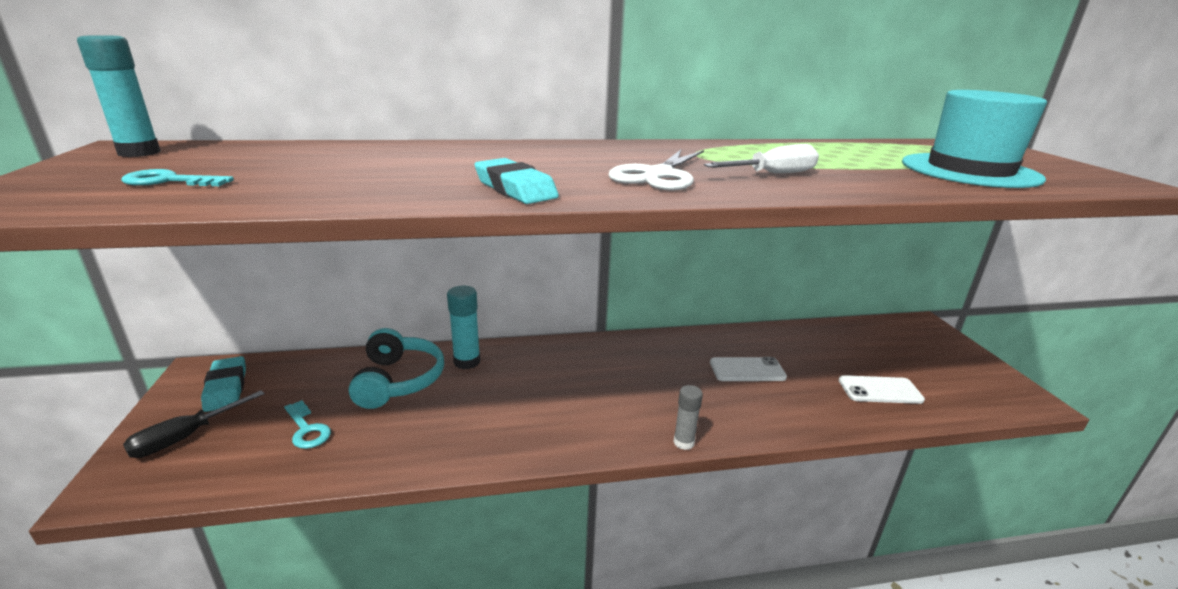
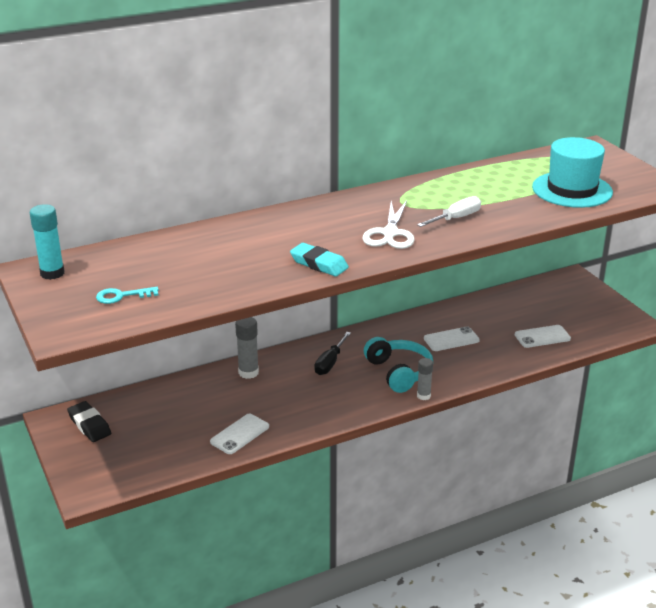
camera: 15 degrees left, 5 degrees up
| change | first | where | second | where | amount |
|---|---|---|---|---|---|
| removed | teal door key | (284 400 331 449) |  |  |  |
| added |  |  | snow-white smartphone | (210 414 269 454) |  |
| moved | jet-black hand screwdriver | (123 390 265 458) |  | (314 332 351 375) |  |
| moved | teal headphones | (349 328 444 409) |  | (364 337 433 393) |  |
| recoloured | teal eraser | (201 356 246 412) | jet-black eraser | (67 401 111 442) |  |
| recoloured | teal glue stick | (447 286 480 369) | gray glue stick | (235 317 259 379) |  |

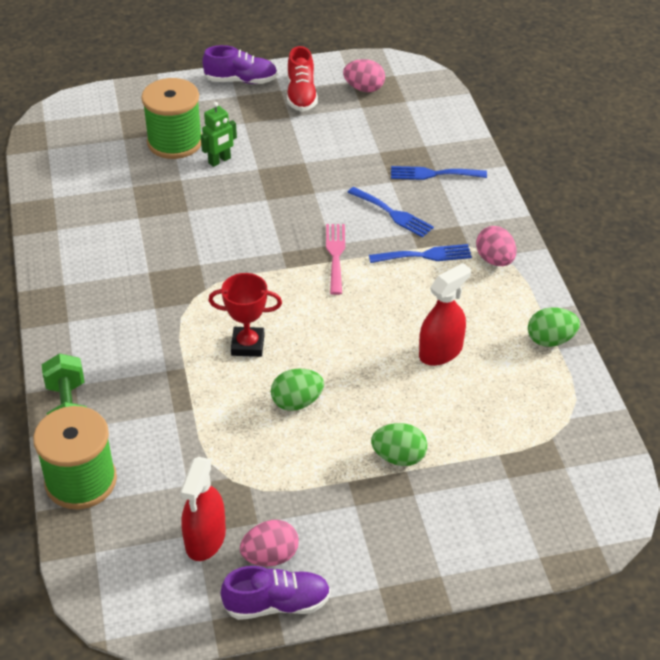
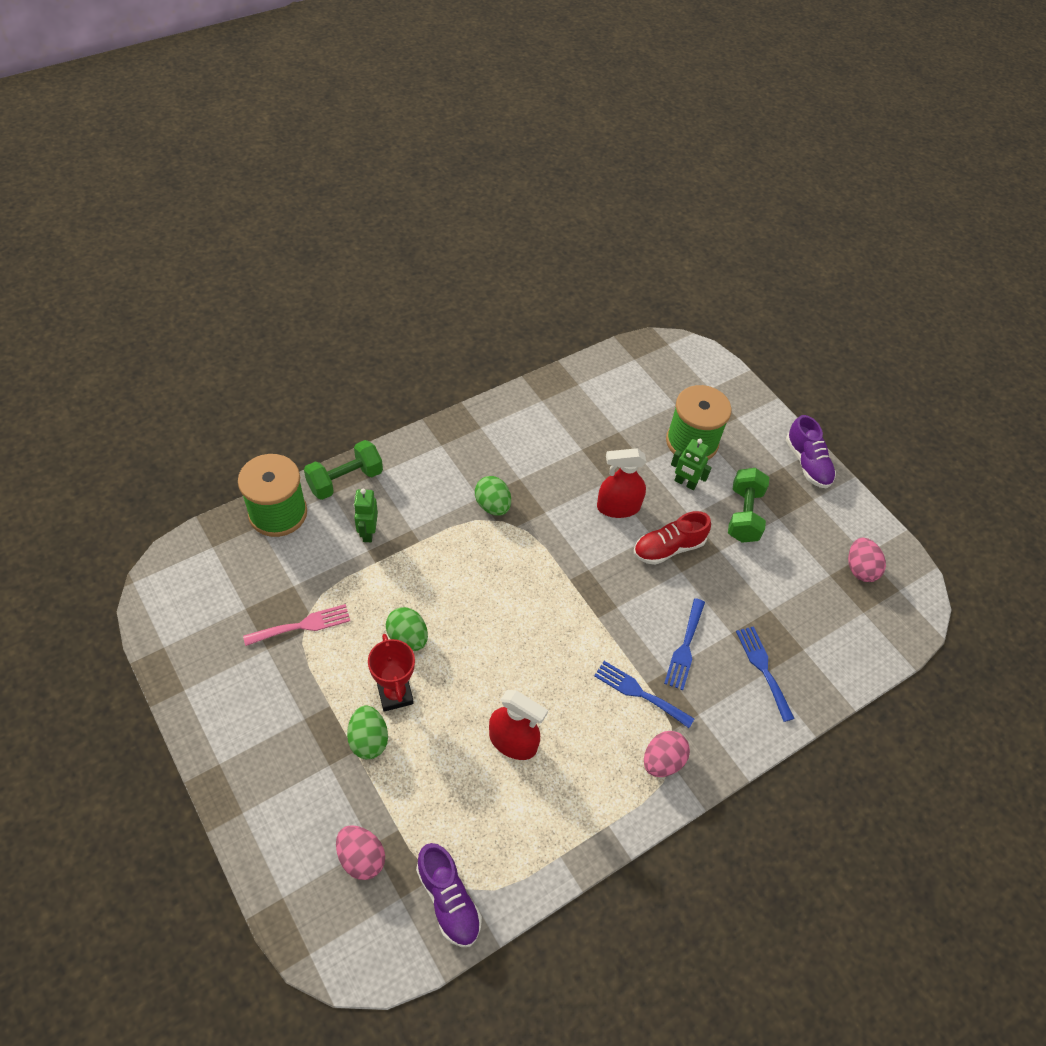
camera: 65 degrees right, 10 degrees up
| change | first | where | second | where | amount |
|---|---|---|---|---|---|
| added |  |  | green robot figure | (354 489 378 542) |  |
| added |  |  | green dumbbell | (728 468 769 543) |  |
| moved | crimson sprayer | (180 457 226 561) |  | (597 448 646 518) |  |
| moved | crimson award cup | (208 273 282 357) |  | (368 634 415 712) |  |
| moved | royal purple lace-up shoe | (221 566 331 620) |  | (416 843 482 947) |  |
| moved | rosy egg | (240 520 299 567) |  | (336 825 385 880) |  |
| moved | crimson lace-up shoe | (287 46 318 111) |  | (634 511 711 565) |  |
| moved | rosy fork | (326 224 345 295) |  | (243 604 350 646) |  |
| moved | green egg | (528 307 580 347) |  | (475 476 511 516) |  |
| turned | cobalt fork | (369 244 472 263) |  | (594 661 694 728) | 150 degrees clockwise |

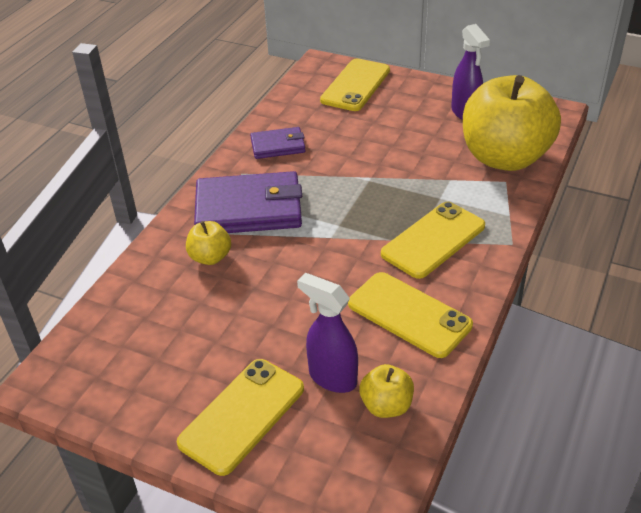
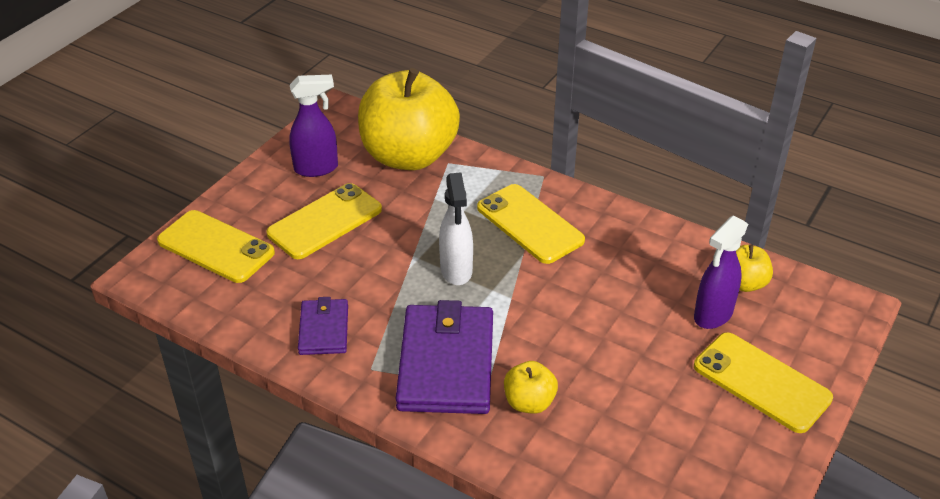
camera: 85 degrees left, 0 degrees up
| change | first | where | second | where | amount |
|---|---|---|---|---|---|
| added |  |  | snow-white sprayer | (439 172 473 285) |  |
| moved | yellow smartphone | (348 272 473 358) |  | (266 183 382 259) |  |

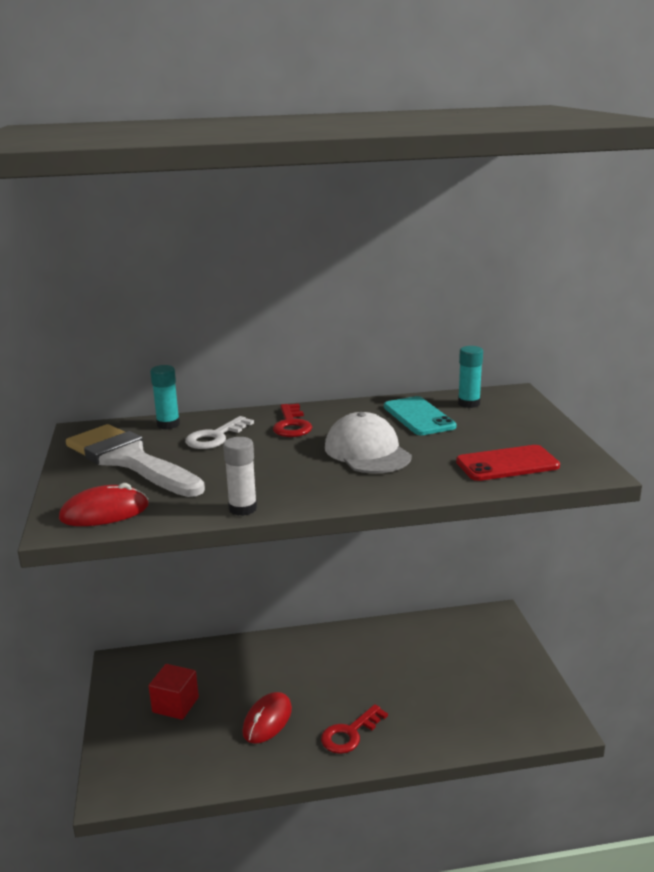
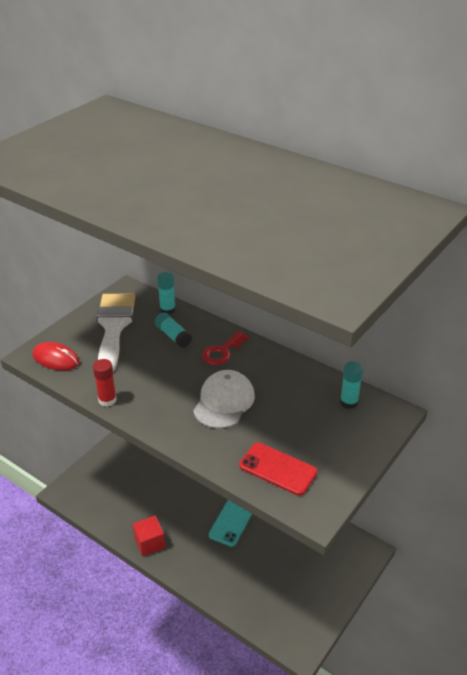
camera: 45 degrees right, 15 degrees up
| change | first | where | second | where | amount |
|---|---|---|---|---|---|
| removed | crimson computer mouse | (243 692 292 744) |  |  |  |
| removed | crimson door key | (321 704 388 754) |  |  |  |
| moved | crimson block | (149 664 199 720) |  | (133 516 165 556) |  |
| moved | teal smartphone | (384 396 456 435) |  | (209 500 252 547) |  |
| replaced | snow-white door key | (185 416 254 449) | teal glue stick | (155 312 192 348) |  |
| recoloured | snow-white glue stick | (223 437 257 516) | crimson glue stick | (93 359 117 406) |  |

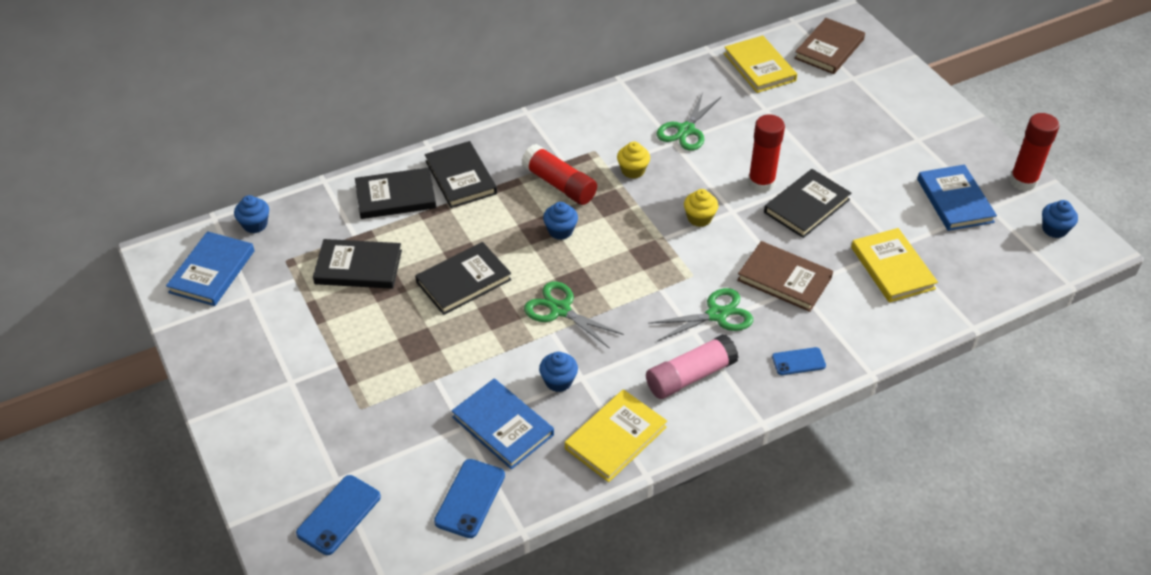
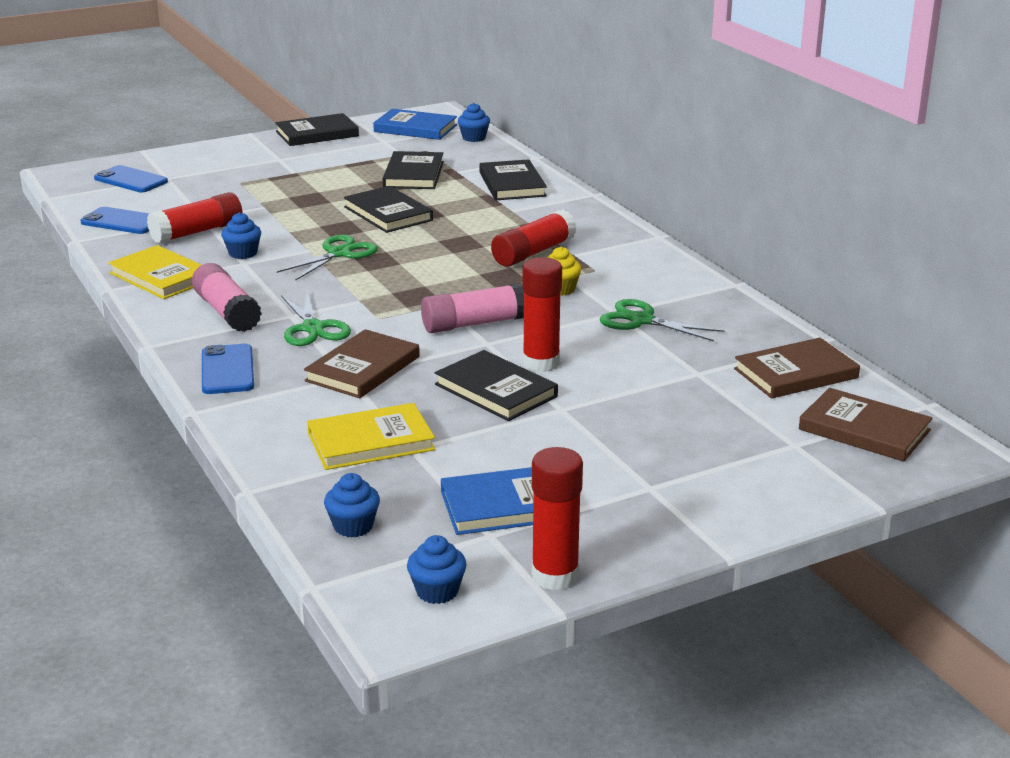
camera: 90 degrees right, 20 degrees down
| change | first | where | second | where | amount |
|---|---|---|---|---|---|
| moved | jet-black hardback | (425 141 497 208) |  | (275 113 359 146) |  |
| moved | cobalt cupcake | (543 202 578 240) |  | (324 473 380 537) |  |
| replaced | cobalt hardback | (452 378 554 470) | crimson glue stick | (147 192 243 244) |  |
| replaced | yellow cupcake | (684 189 718 227) | rosy glue stick | (421 283 524 333) |  |
| recoloured | yellow hardback | (724 36 797 93) | brown hardback | (734 338 860 399) |  |
| resized | cobalt smartphone | (772 347 826 375) |  | (202 344 254 394) | x1.54 |

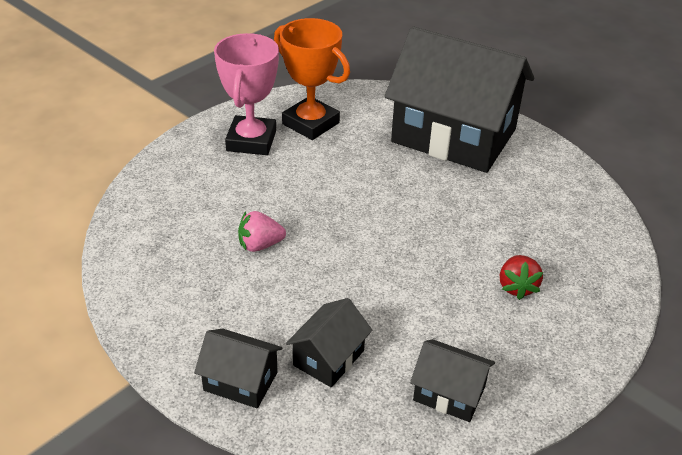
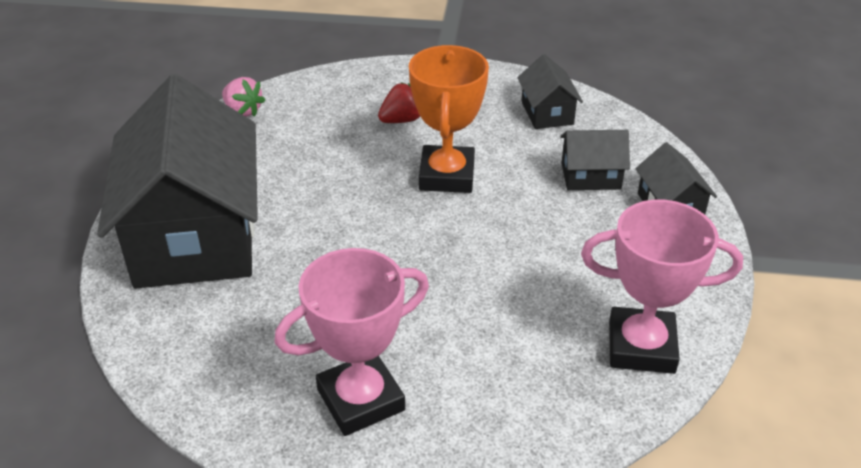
camera: 125 degrees left, 0 degrees up
| change | first | where | second | where | amount |
|---|---|---|---|---|---|
| added |  |  | rosy award cup | (581 200 743 374) |  |
| moved | rosy berry | (238 211 286 252) |  | (222 77 265 117) |  |
| moved | bright orange award cup | (274 18 350 140) |  | (409 45 489 193) |  |

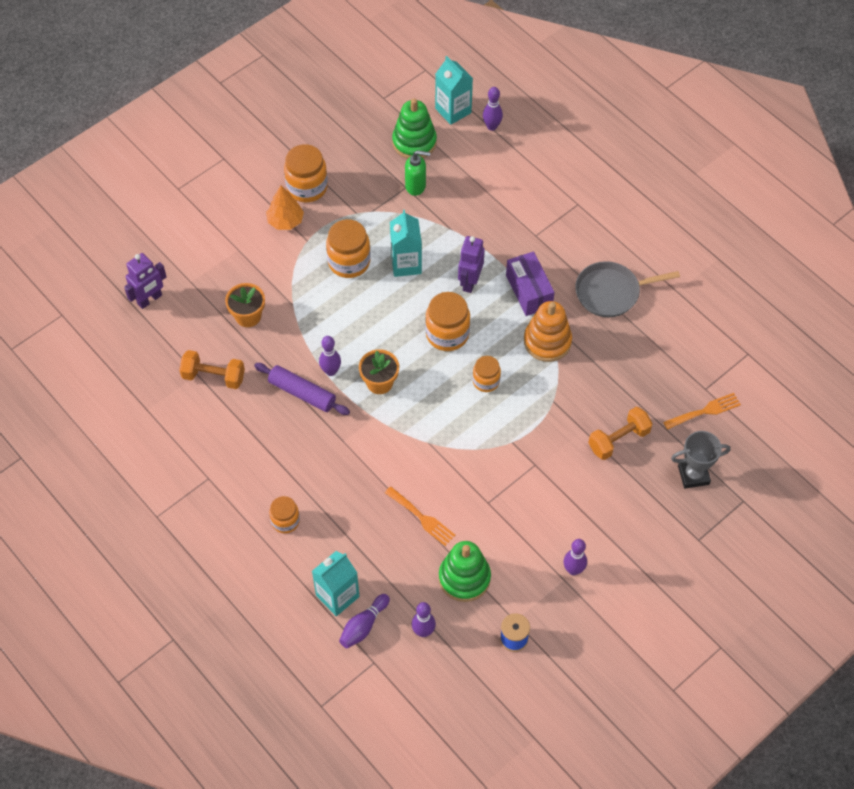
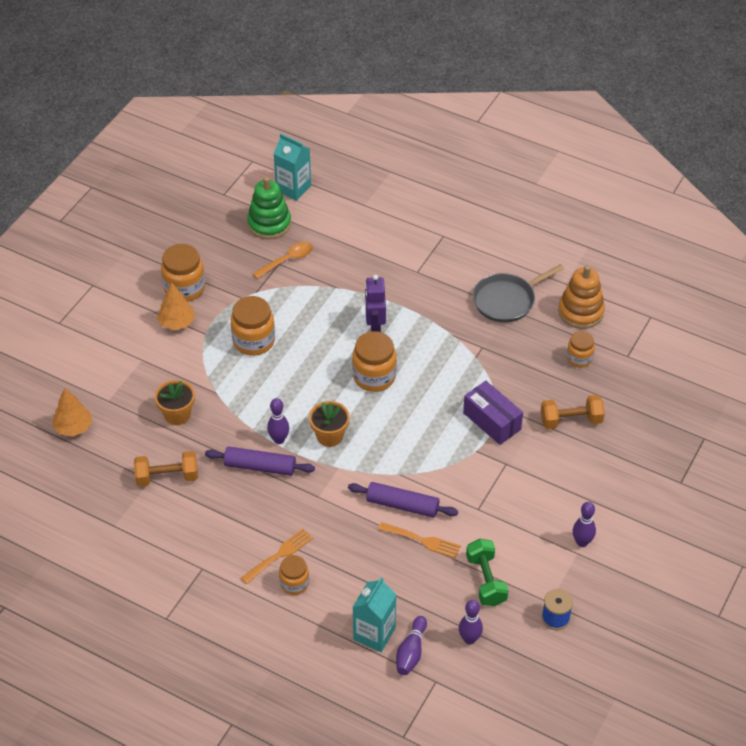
camera: 20 degrees left, 10 degrees down
| change | first | where | second | where | amount |
|---|---|---|---|---|---|
| removed | teal milk carton | (390 210 422 277) |  |  |  |
| removed | royal purple tenpin | (483 87 503 131) |  |  |  |
| removed | gray award cup | (671 431 731 489) |  |  |  |
| added |  |  | royal purple pastry roller | (348 482 458 518) |  |
| moved | bright orange jam jar | (473 356 501 392) |  | (567 331 595 368) |  |
| moved | royal purple parcel | (506 252 555 316) |  | (463 381 523 445) |  |
| moved | bright orange stacking toy | (524 301 572 362) |  | (558 265 605 329) |  |
| moved | bright orange fork | (663 393 741 430) |  | (241 529 313 584) |  |
| replaced | royal purple robot figure | (124 253 167 309) | bright orange tree | (52 389 92 437) |  |
| replaced | green pump bottle | (405 150 430 196) | bright orange teaspoon | (252 242 313 279) |  |
| replaced | green stacking toy | (439 541 491 602) | green dumbbell | (466 539 509 606) |  |
| turned | bright orange dumbbell | (588 407 653 460) |  | (541 395 605 429) | 45 degrees clockwise |

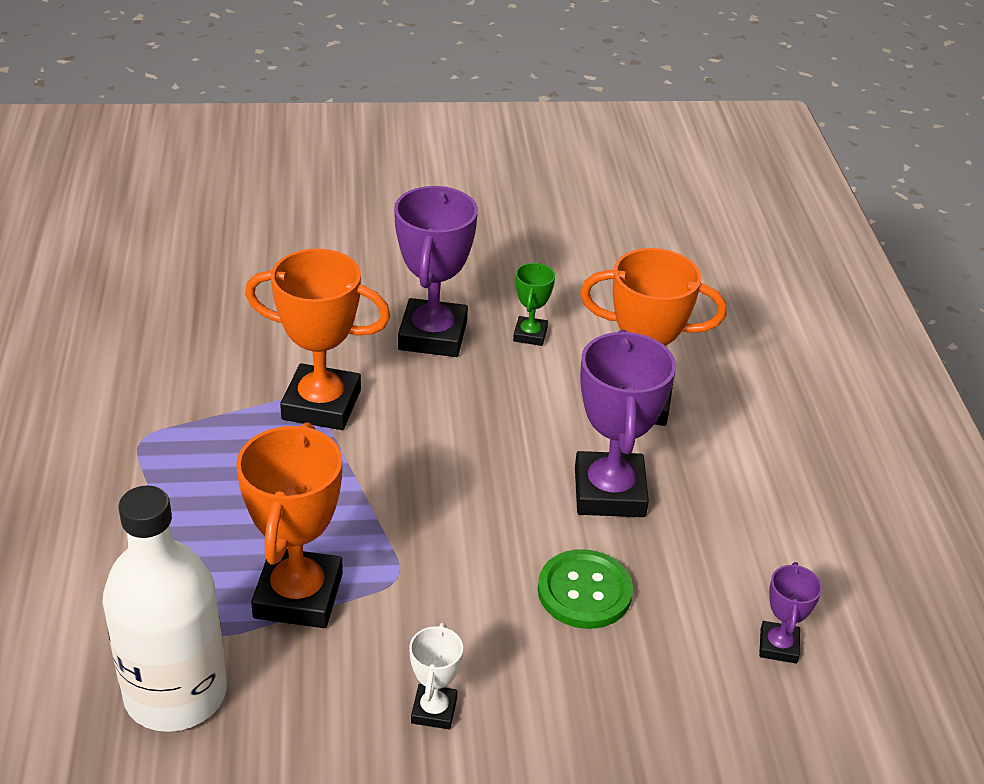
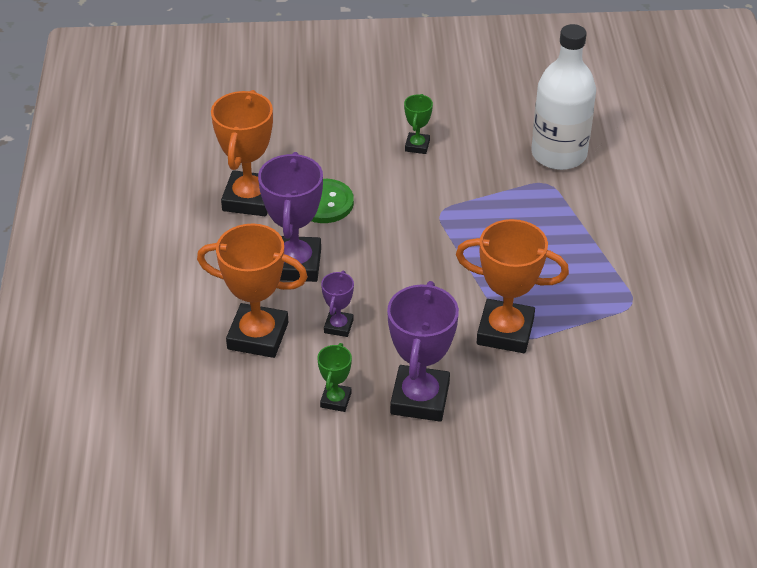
camera: 175 degrees left, 5 degrees up
| change | first | where | second | where | amount |
|---|---|---|---|---|---|
| moved | bright orange award cup | (236 422 343 628) |  | (211 90 273 216) |  |
| moved | royal purple award cup | (759 562 822 664) |  | (321 271 354 337) |  |
| recoloured | snow-white award cup | (409 623 463 729) | green award cup | (404 94 433 154) |  |

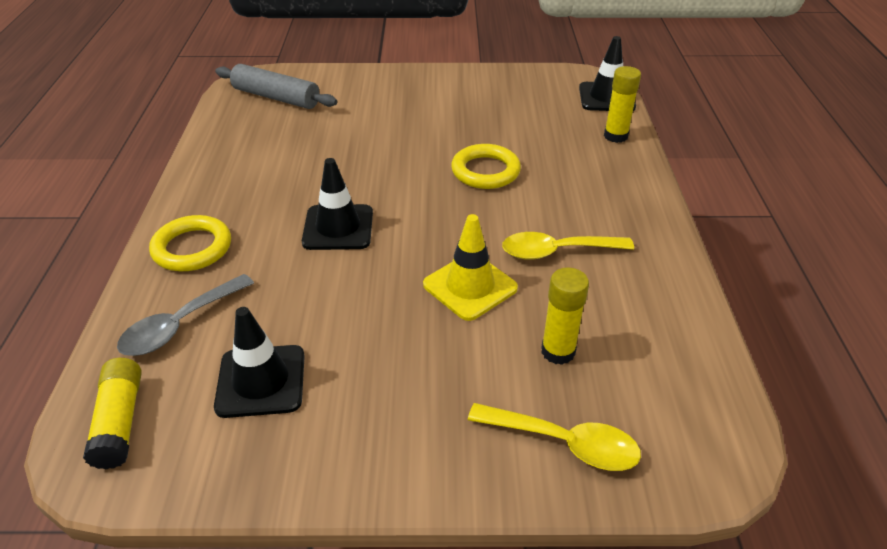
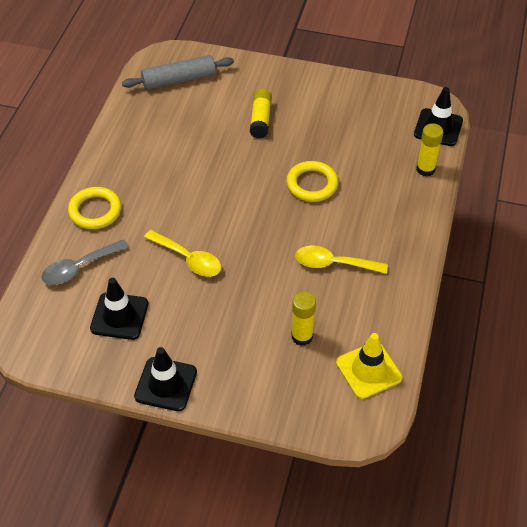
camera: 15 degrees right, 10 degrees up
| change | first | where | second | where | amount |
|---|---|---|---|---|---|
| moved | yellow glue stick | (83 358 142 469) |  | (250 89 272 138) |  |
| moved | jet-black traffic cone | (302 158 373 250) |  | (134 347 197 411) |  |
| moved | yellow traffic cone | (423 214 518 321) |  | (336 333 402 399) |  |
| moved | yellow teaspoon | (468 403 641 471) |  | (144 230 221 276) |  |
| turned | gray pastry roller | (215 64 337 109) |  | (122 55 234 90) | 60 degrees counterclockwise |

